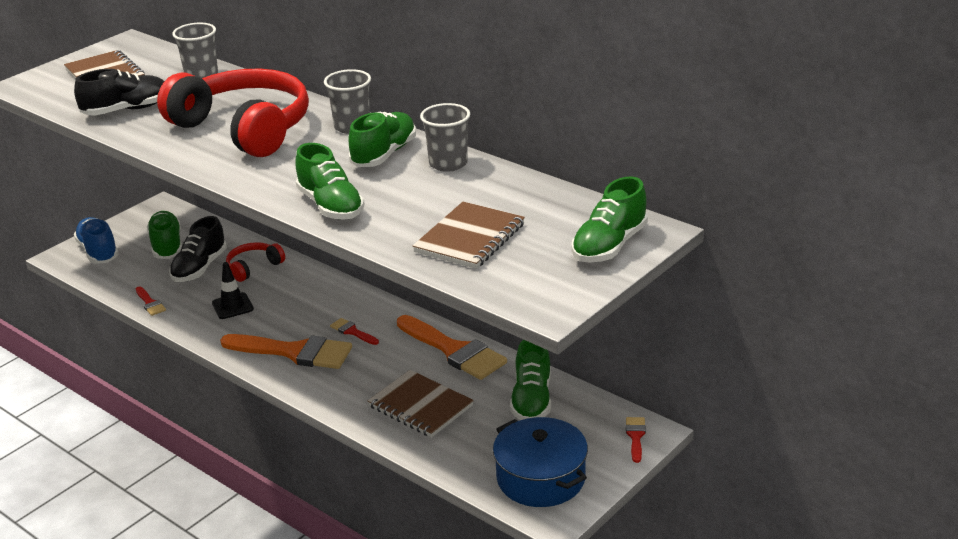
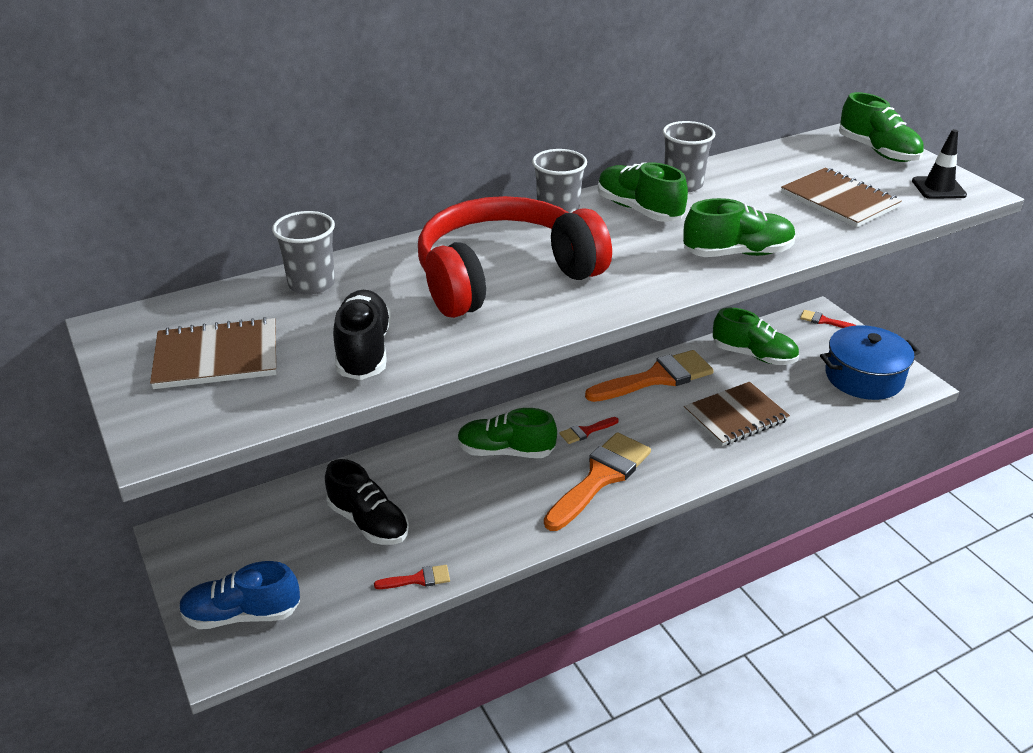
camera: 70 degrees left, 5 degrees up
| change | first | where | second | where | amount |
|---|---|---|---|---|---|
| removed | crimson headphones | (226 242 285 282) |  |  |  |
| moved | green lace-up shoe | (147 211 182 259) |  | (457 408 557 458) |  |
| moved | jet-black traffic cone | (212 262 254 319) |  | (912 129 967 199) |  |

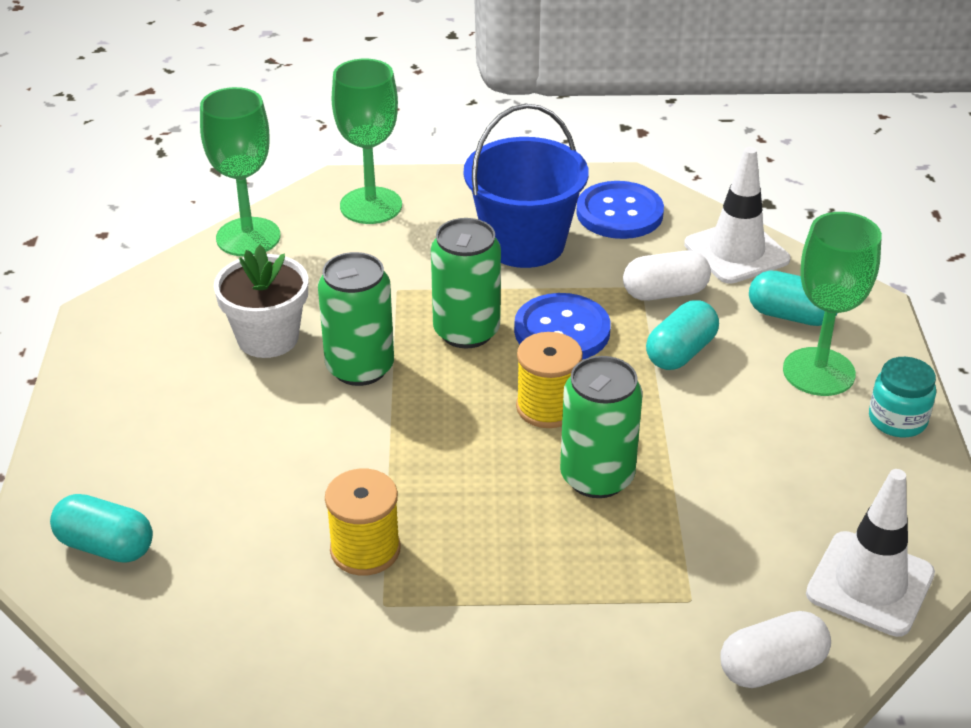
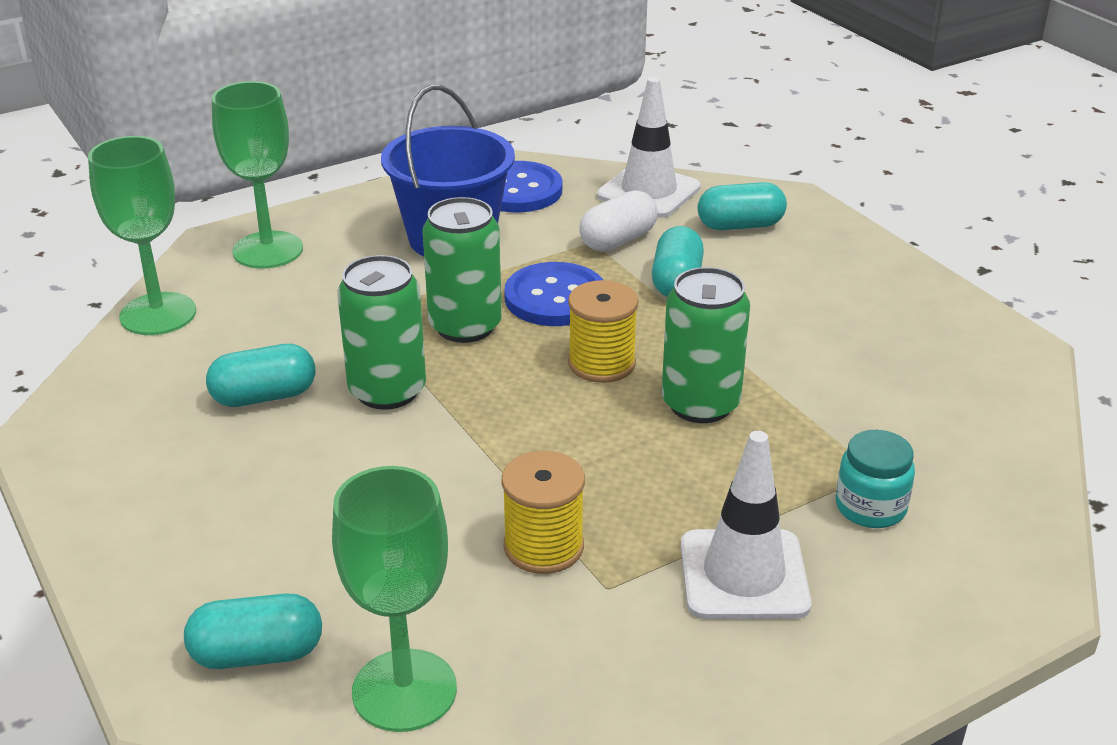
camera: 30 degrees left, 5 degrees down
| change | first | where | second | where | amount |
|---|---|---|---|---|---|
| removed | snow-white pill | (720 611 831 688) |  |  |  |
| moved | green goblet | (783 212 882 396) |  | (332 466 457 732) |  |
| moved | snow-white traffic cone | (806 469 935 637) |  | (680 431 811 619) |  |
| moved | teal jam jar | (869 357 936 437) |  | (836 430 915 528) |  |
| replaced | snow-white potted plant | (214 245 308 358) | teal pill | (206 344 316 407) |  |

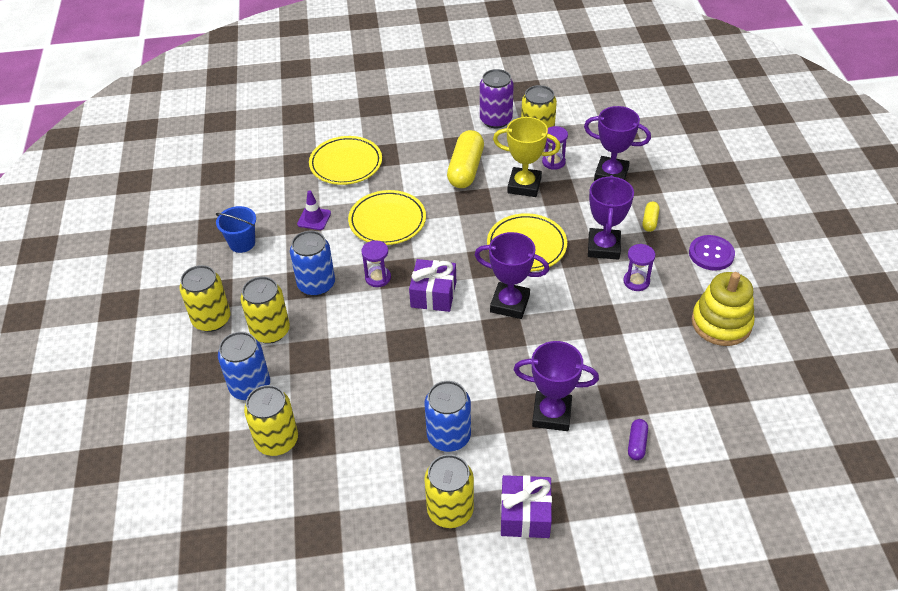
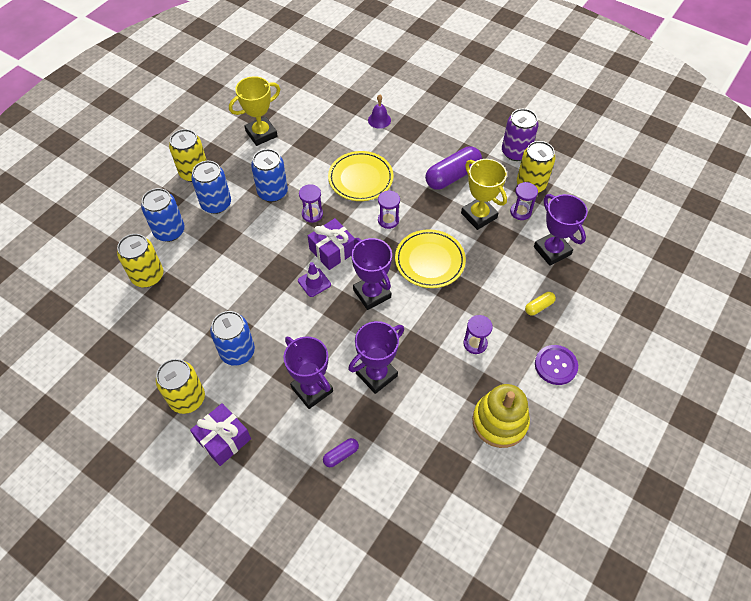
camera: 40 degrees right, 10 degrees up
| change | first | where | second | where | amount |
|---|---|---|---|---|---|
| added |  |  | royal purple sand timer | (378 190 400 229) |  |
| moved | royal purple traffic cone | (297 190 331 230) |  | (298 262 331 297) |  |
| moved | royal purple award cup | (588 175 634 260) |  | (348 321 404 394) |  |
| replaced | cobalt sand bucket | (216 206 256 253) | yellow award cup | (229 76 280 146) |  |
| replaced | yellow flat dish | (309 136 382 185) | royal purple bell | (368 94 391 129) |  |
| recoloured | yellow soda can | (240 276 290 344) | cobalt soda can | (191 161 231 214) |  |
| recoloured | yellow pill | (447 130 484 188) | royal purple pill | (425 146 482 190) |  |

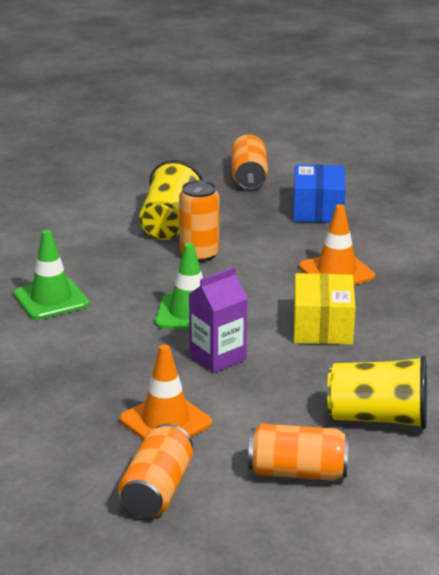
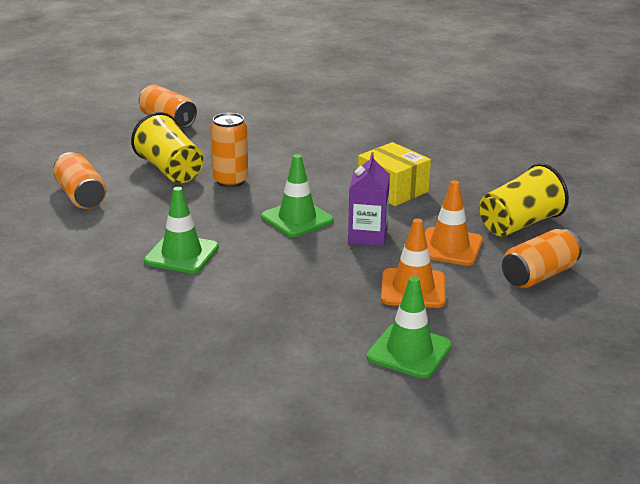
camera: 45 degrees left, 0 degrees up
| change | first | where | second | where | amount |
|---|---|---|---|---|---|
| removed | cobalt parcel | (293 164 346 223) |  |  |  |
| added |  |  | green traffic cone | (366 276 452 378) |  |
| moved | bright orange soda can | (118 424 193 517) |  | (53 152 107 209) |  |
| moved | bright orange traffic cone | (299 204 375 285) |  | (425 180 483 266) |  |

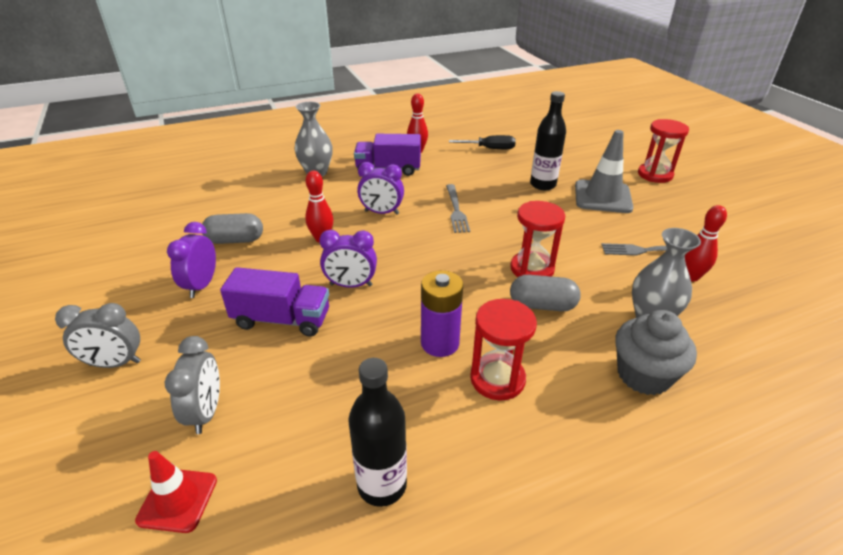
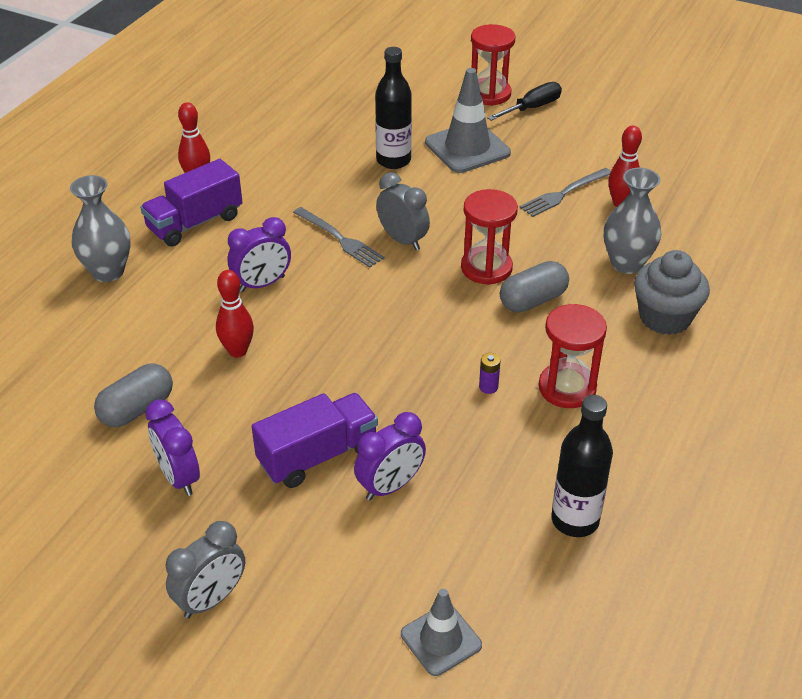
camera: 40 degrees left, 5 degrees up
| change | first | where | second | where | amount |
|---|---|---|---|---|---|
| moved | gray bedside clock | (165 336 220 434) |  | (376 172 430 250) |  |
| moved | royal purple bedside clock | (319 230 377 288) |  | (354 412 426 500) |  |
| moved | jet-black hand screwdriver | (449 135 516 149) |  | (487 82 562 121) |  |
| recoloured | crimson traffic cone | (135 451 217 533) | gray traffic cone | (401 589 482 676) |  |
| resized | royal purple battery | (421 270 463 357) |  | (479 353 501 394) | x0.44 |

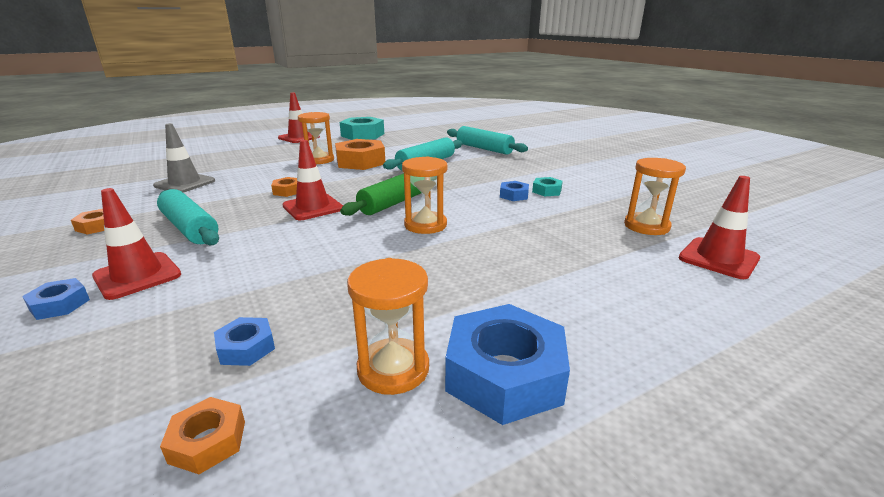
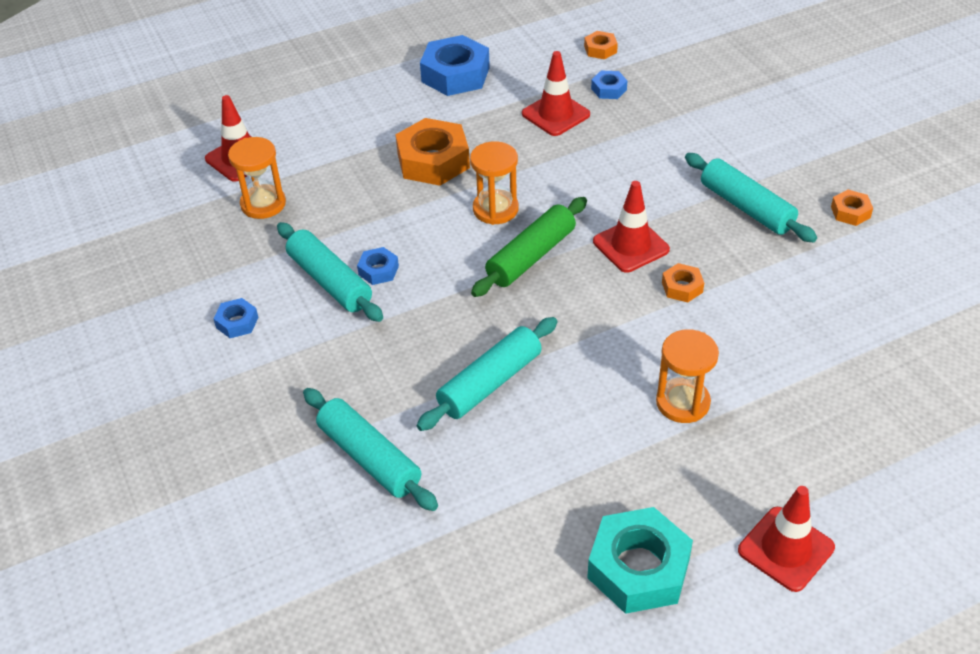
camera: 175 degrees left, 20 degrees up
| change | first | where | second | where | amount |
|---|---|---|---|---|---|
| removed | gray traffic cone | (153 123 215 193) |  |  |  |
| removed | bright orange sand timer | (347 258 429 395) |  |  |  |
| moved | cobalt hexagon nut | (22 278 90 320) |  | (213 298 259 338) |  |
| moved | crimson traffic cone | (92 188 181 300) |  | (522 51 590 136) |  |
| moved | bright orange hexagon nut | (335 139 385 170) |  | (395 118 470 186) |  |
| replaced | teal hexagon nut | (532 177 563 196) | teal pastry roller | (277 222 383 322) |  |

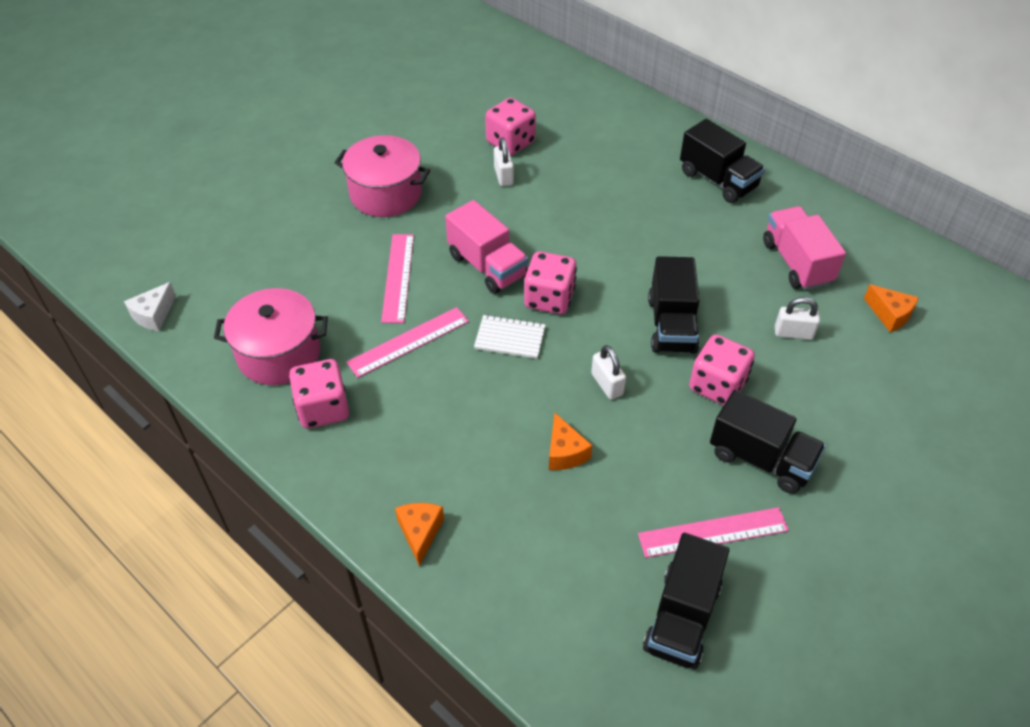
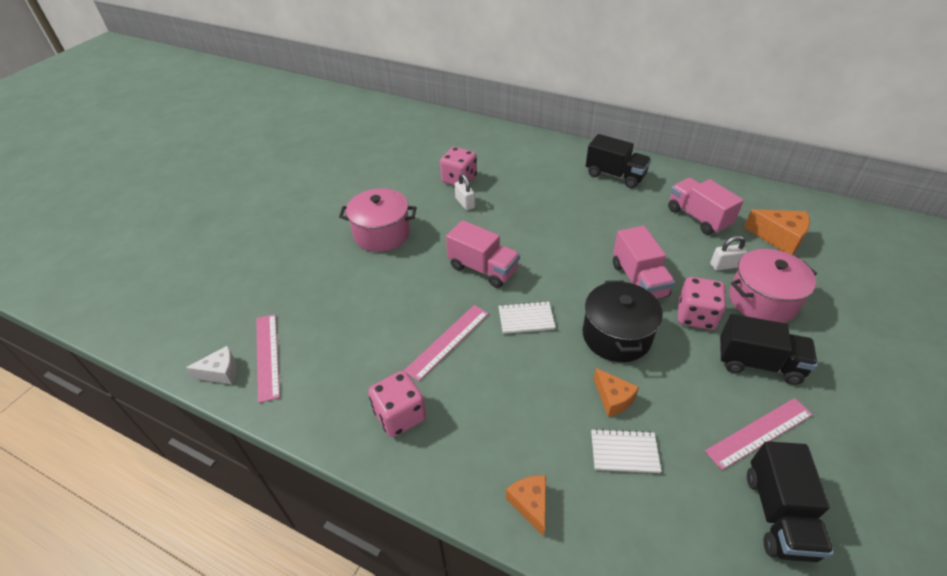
camera: 15 degrees left, 5 degrees down
| change | first | where | second | where | amount |
|---|---|---|---|---|---|
| removed | rosy die | (524 251 577 314) |  |  |  |
| added |  |  | snow-white notebook | (591 429 661 473) |  |
| moved | rosy stockpot | (214 288 328 385) |  | (729 249 817 323) |  |
| moved | rosy straightedge | (381 234 414 323) |  | (256 314 280 403) |  |
| replaced | snow-white small lock | (591 345 626 400) | jet-black stockpot | (583 280 663 362) |  |
| recoloured | jet-black lorry | (648 256 700 354) | rosy lorry | (613 226 675 299) |  |
| turned | snow-white cheese wedge | (124 282 176 331) |  | (186 346 237 384) | 120 degrees counterclockwise |
| resized | bright orange cheese wedge | (864 284 919 332) |  | (744 209 810 255) | x1.53 |

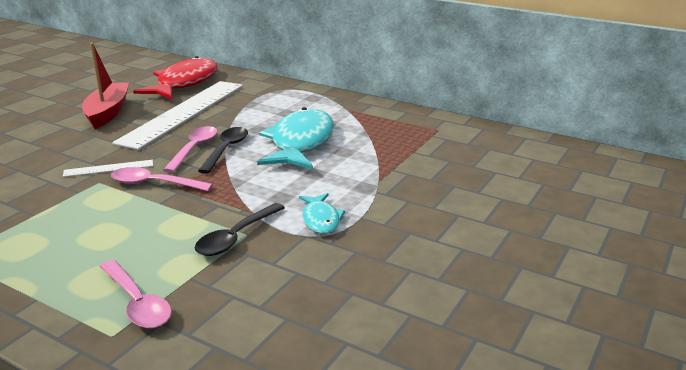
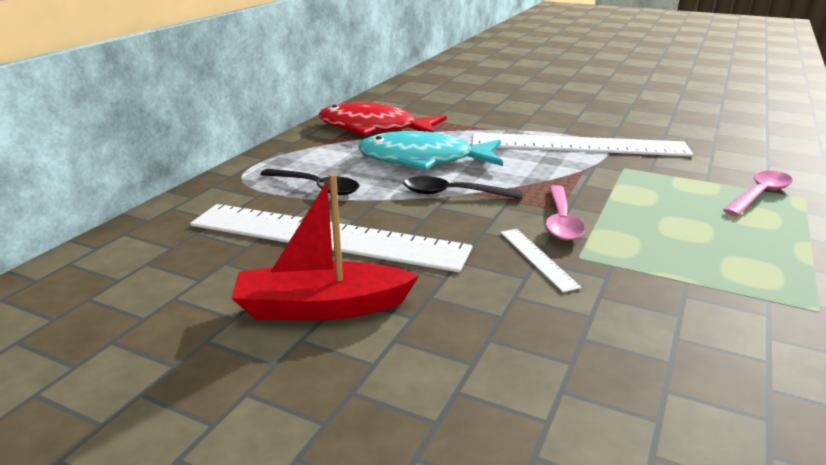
camera: 95 degrees left, 0 degrees up
| change | first | where | second | where | amount |
|---|---|---|---|---|---|
| removed | rosy teaspoon | (163 126 217 173) |  |  |  |
| moved | crimson fish | (133 56 218 99) |  | (318 103 447 135) |  |
| moved | jet-black teaspoon | (195 203 285 256) |  | (260 169 360 195) |  |
| replaced | teal fish | (299 193 345 234) | snow-white straightedge | (472 132 693 157) |  |

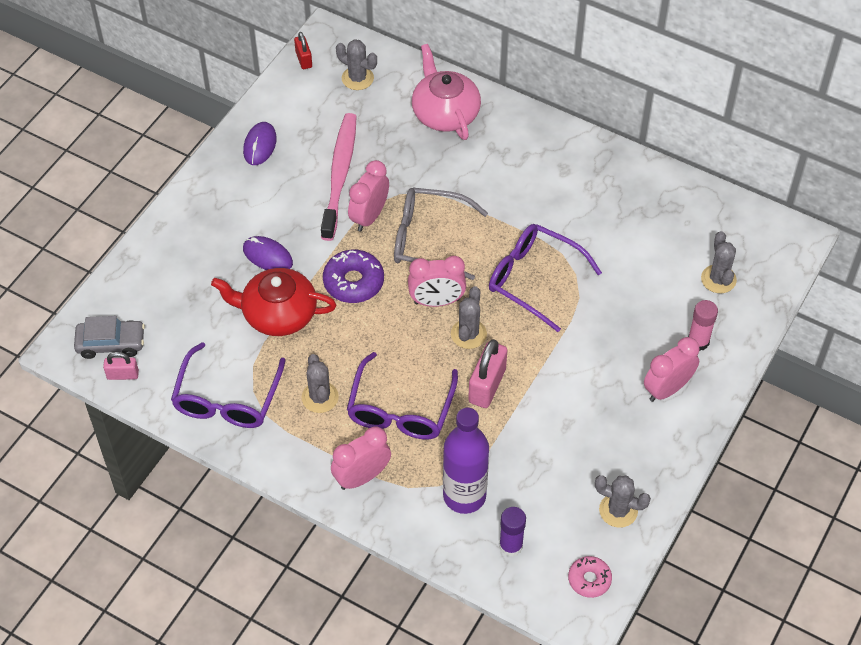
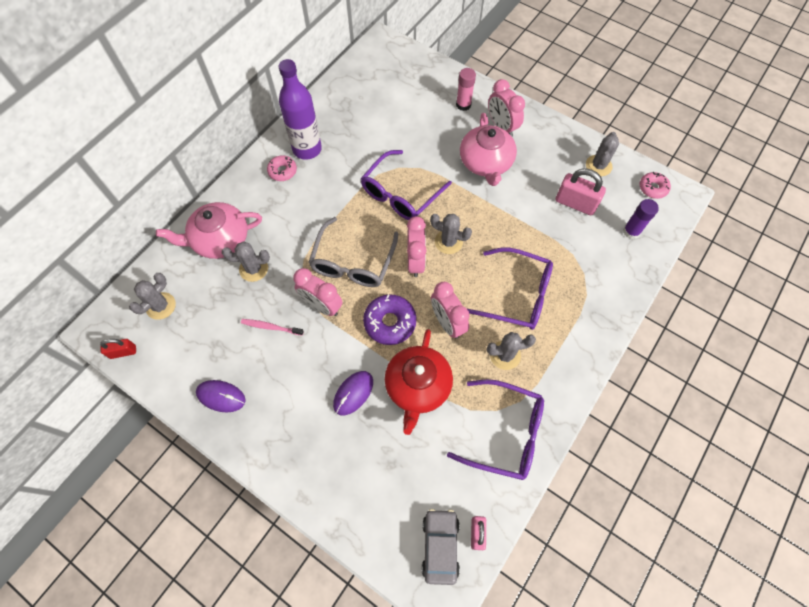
camera: 85 degrees left, 10 degrees up
| change | first | where | second | where | amount |
|---|---|---|---|---|---|
| added |  |  | rosy glazed donut | (267 155 297 181) |  |
| added |  |  | rosy tea pot | (460 113 517 186) |  |
| moved | rosy bedside clock | (331 427 391 490) |  | (431 282 469 339) |  |
| moved | royal purple bottle | (443 408 489 514) |  | (279 59 322 160) |  |
| moved | rosy small lock | (468 339 507 408) |  | (556 168 606 215) |  |
| moved | gray prickly plant | (701 231 737 293) |  | (222 241 270 282) |  |
| resized | rosy toothbrush | (321 113 357 241) |  | (241 319 304 336) | x0.45 |

